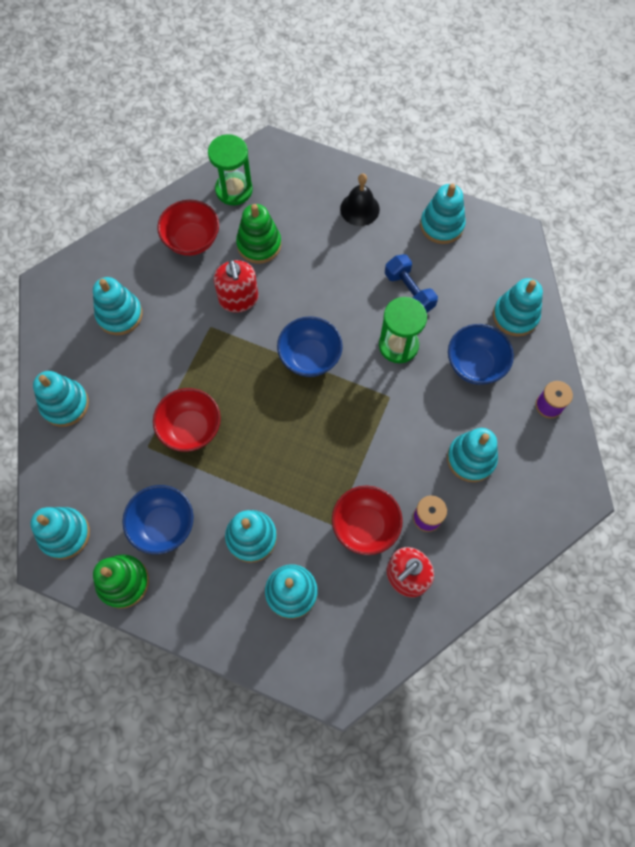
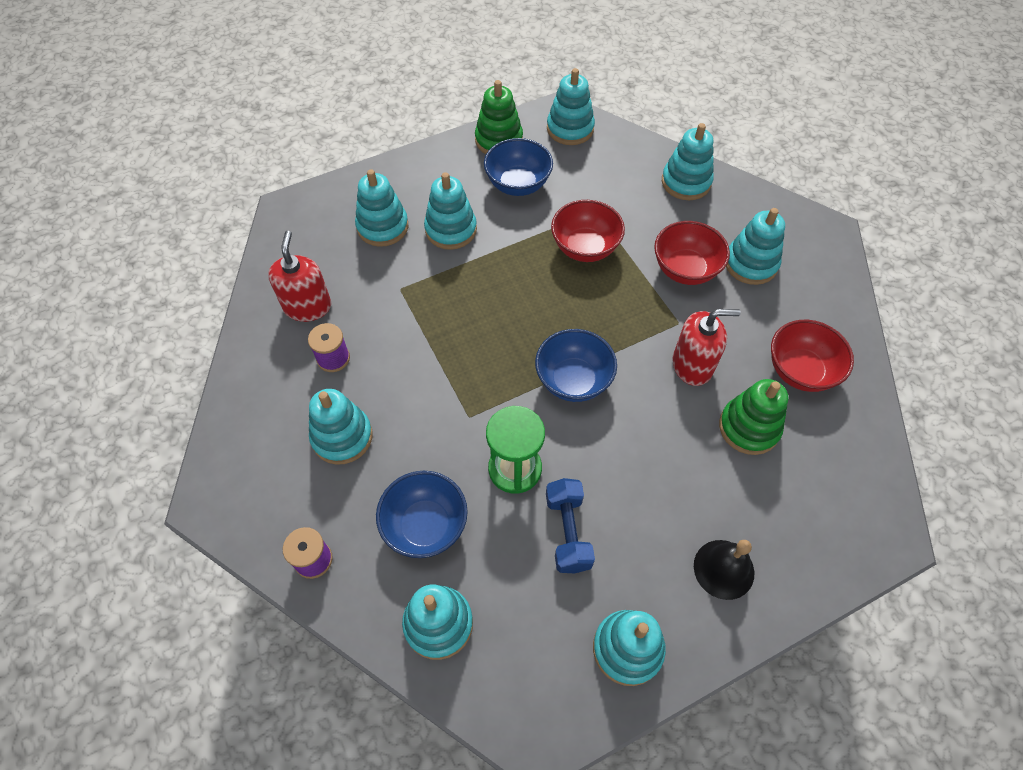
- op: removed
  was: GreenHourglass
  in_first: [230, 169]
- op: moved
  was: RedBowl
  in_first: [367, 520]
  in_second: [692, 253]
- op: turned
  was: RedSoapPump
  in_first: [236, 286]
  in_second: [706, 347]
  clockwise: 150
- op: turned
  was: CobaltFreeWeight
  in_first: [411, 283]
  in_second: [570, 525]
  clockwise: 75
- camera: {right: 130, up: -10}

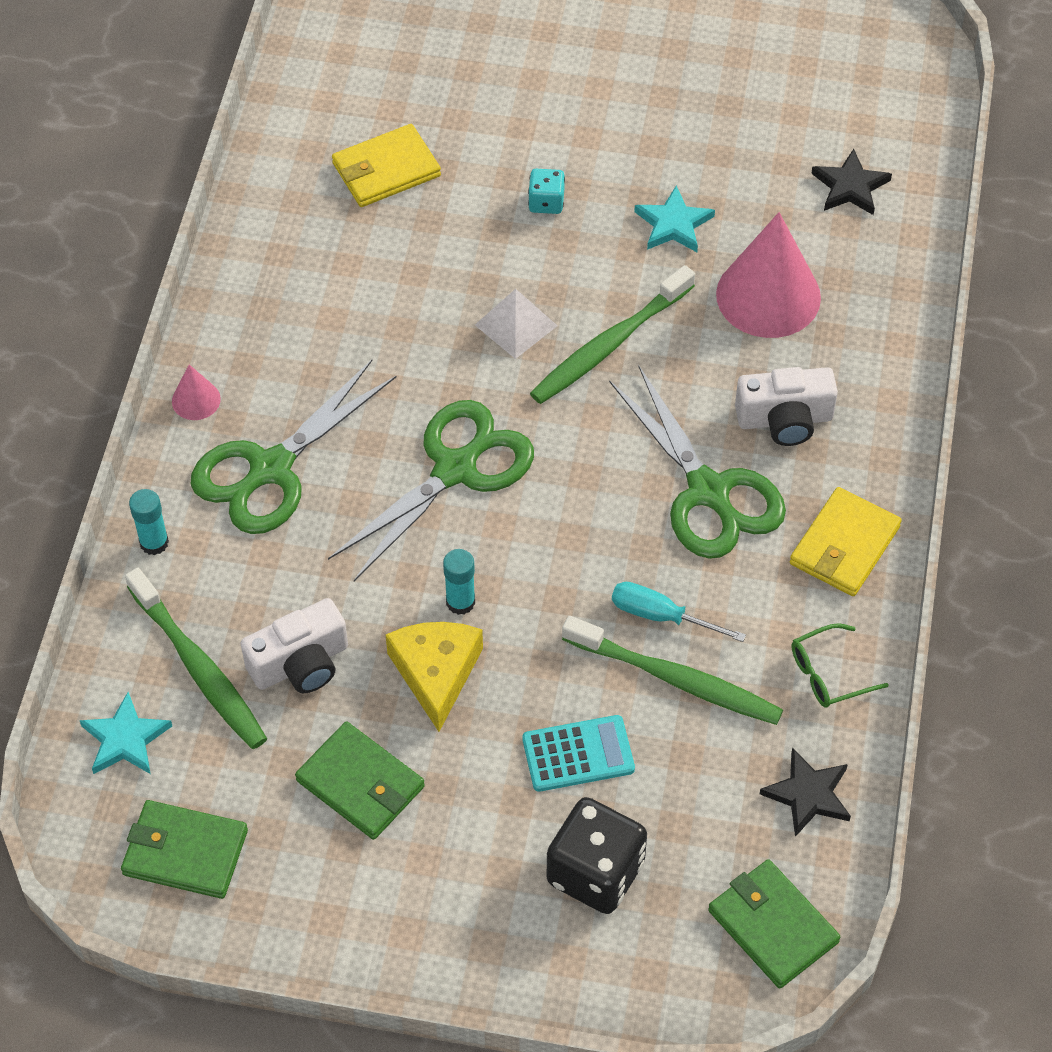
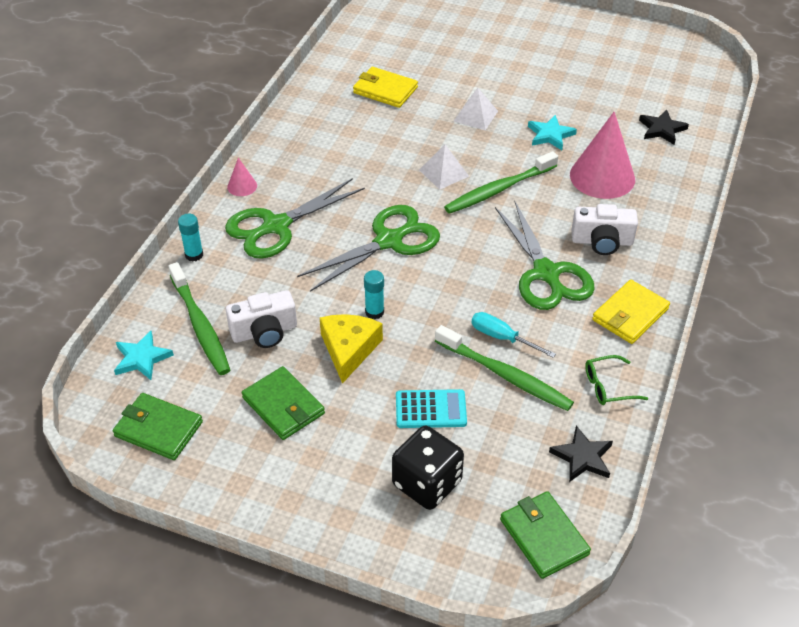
- op: replaced
  was: TealGameDie
  now: SnowWhitePyramidShape
  in_first: [546, 191]
  in_second: [476, 109]
- op: turned
  was: GoldenWallet
  in_first: [386, 165]
  in_second: [385, 87]
  clockwise: 45
- camera: {right: 10, up: -10}

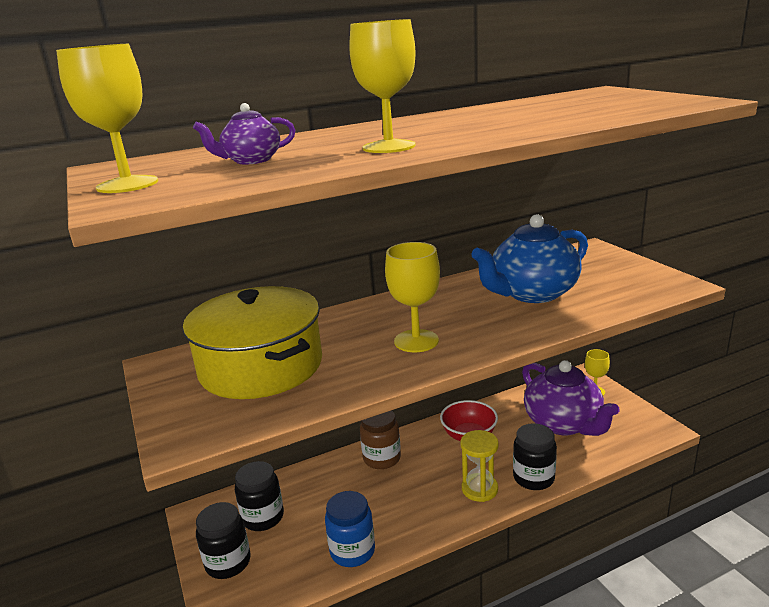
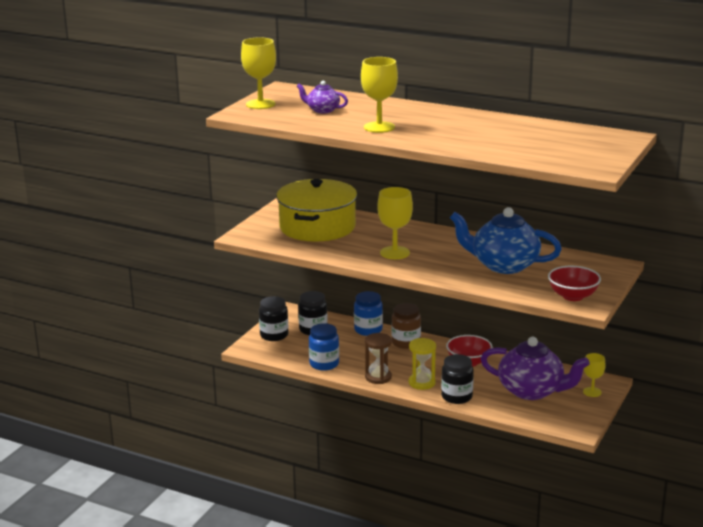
- op: added
  now: CobaltJar
  in_second: [368, 313]
- op: added
  now: DarkBrownHourglass
  in_second: [378, 358]
- op: added
  now: RedBowl
  in_second: [574, 283]
- op: turned
  was: VioletTeaPot
  in_first: [571, 398]
  in_second: [535, 368]
  clockwise: -90
- camera: {right: 50, up: 0}

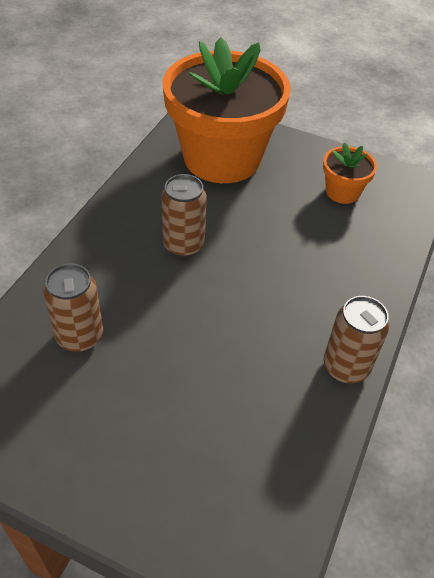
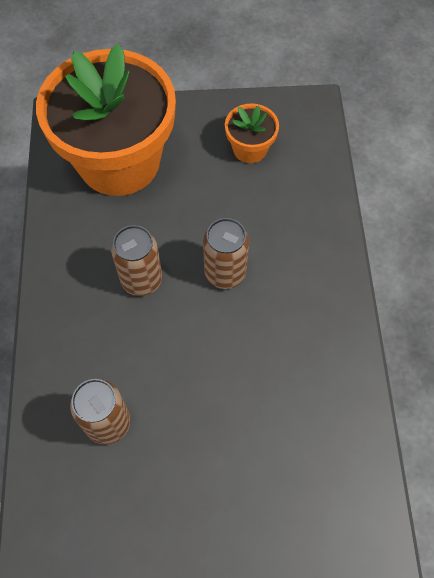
- op: moved
  was: DarkBrownSodaCan
  in_first: [356, 340]
  in_second: [226, 253]
- camera: {right: -25, up: 15}

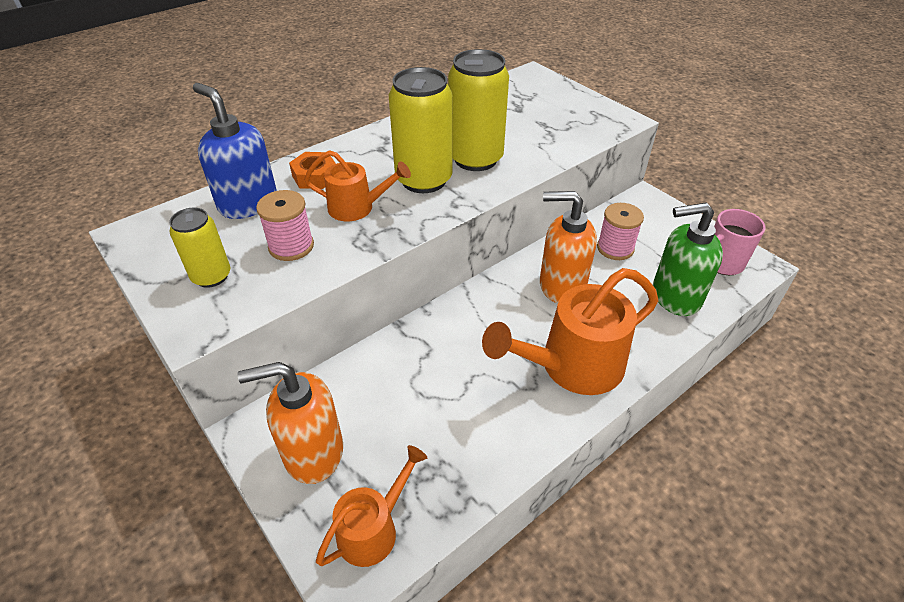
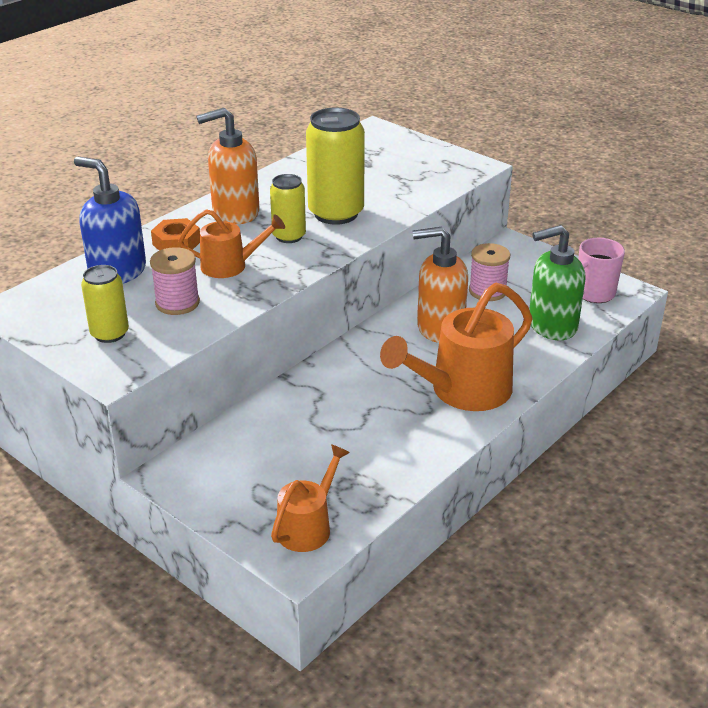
- op: moved
  was: OrangeColouredSoapPump
  in_first: [290, 423]
  in_second: [227, 166]
- op: resized
  was: GoldenSodaCan
  in_first: [421, 130]
  in_second: [288, 208]
  ratio: 0.58
- camera: {right: -10, up: -10}

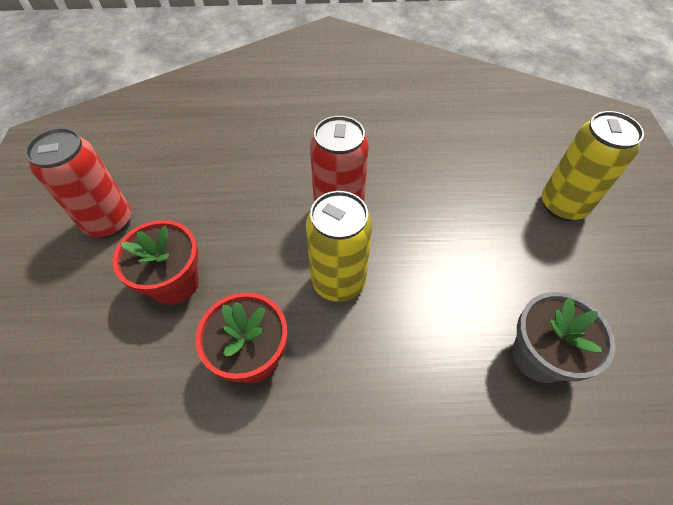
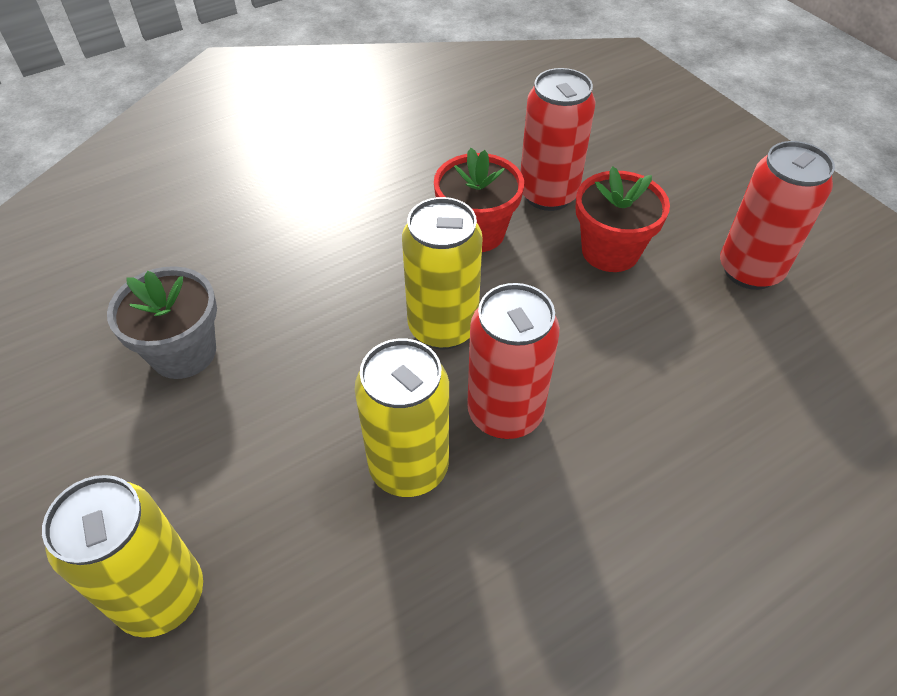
- op: added
  now: GoldenSodaCan
  in_second: [401, 418]
- op: added
  now: RedSodaCan
  in_second: [557, 139]
- camera: {right: 150, up: -5}

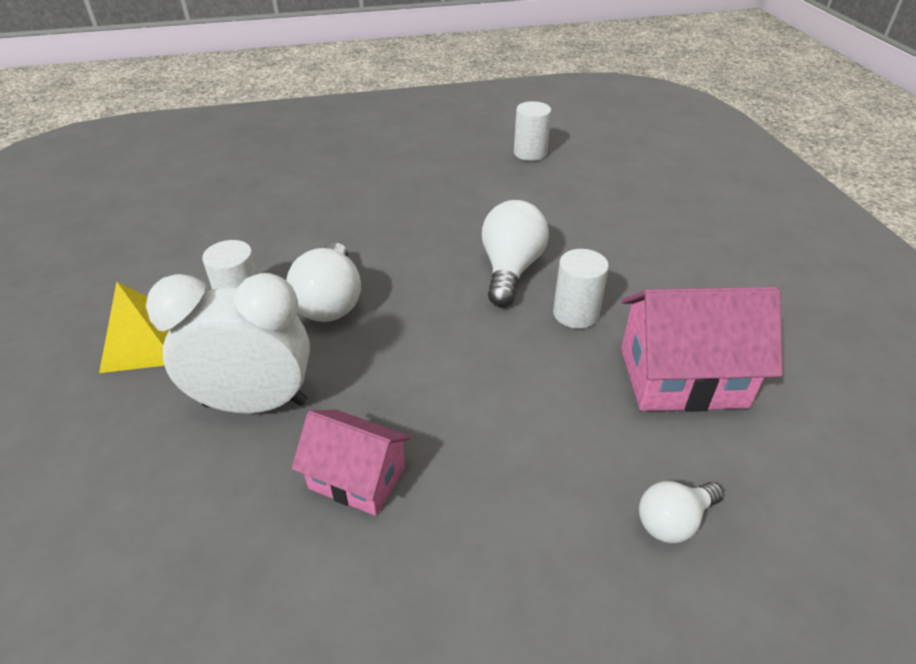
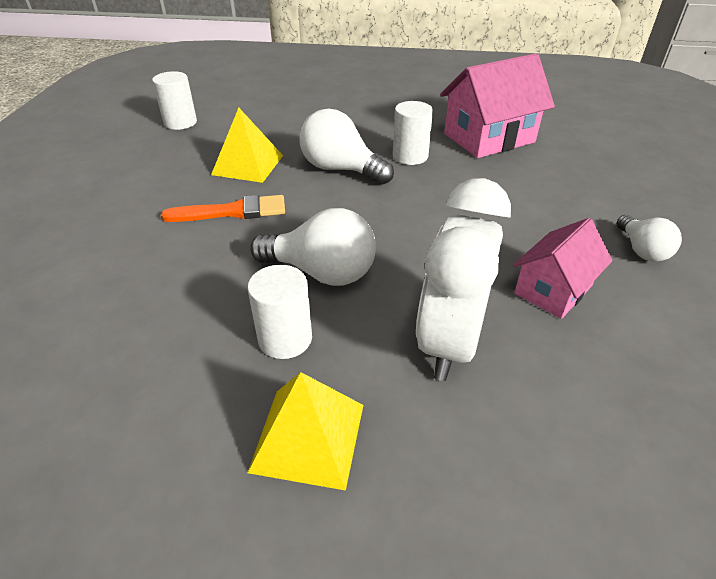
- op: added
  now: OrangeColouredPaintBrush
  in_second: [223, 208]
- op: added
  now: GoldenPyramidShape
  in_second: [247, 145]
- op: moved
  was: SnowWhiteLightBulb
  in_first: [681, 512]
  in_second: [649, 238]
- op: turned
  was: RosyHouse
  in_first: [702, 349]
  in_second: [497, 105]
  clockwise: 45
- camera: {right: -70, up: 0}

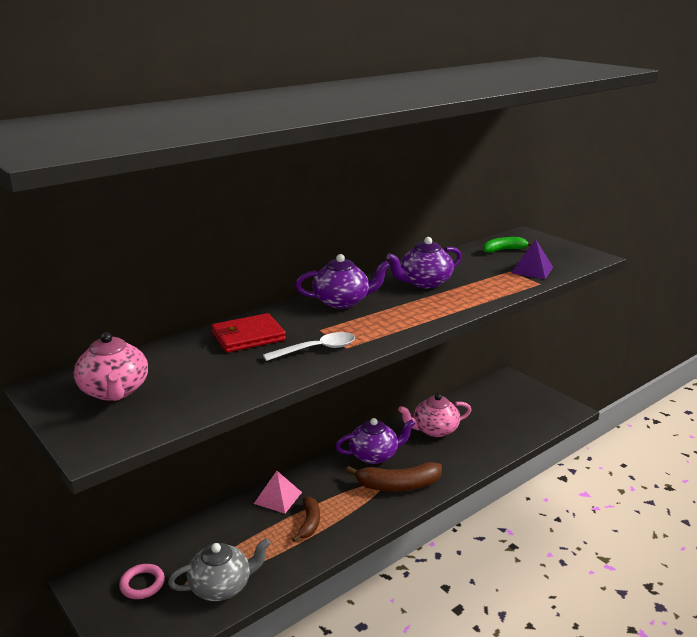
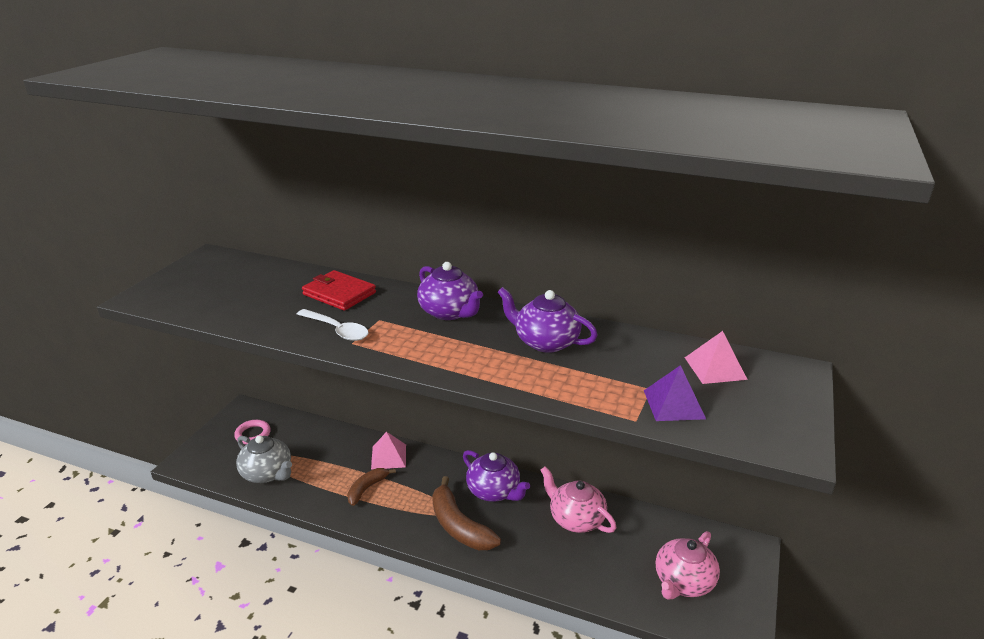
- op: moved
  was: RosyTeaPot
  in_first: [111, 366]
  in_second: [688, 565]
- op: replaced
  was: GreenToyBanana
  now: RosyPyramidShape
  in_first: [508, 245]
  in_second: [716, 357]
- op: turned
  was: DarkBrownToyBanana
  in_first: [306, 519]
  in_second: [371, 487]
  clockwise: 150
- camera: {right: 60, up: 5}

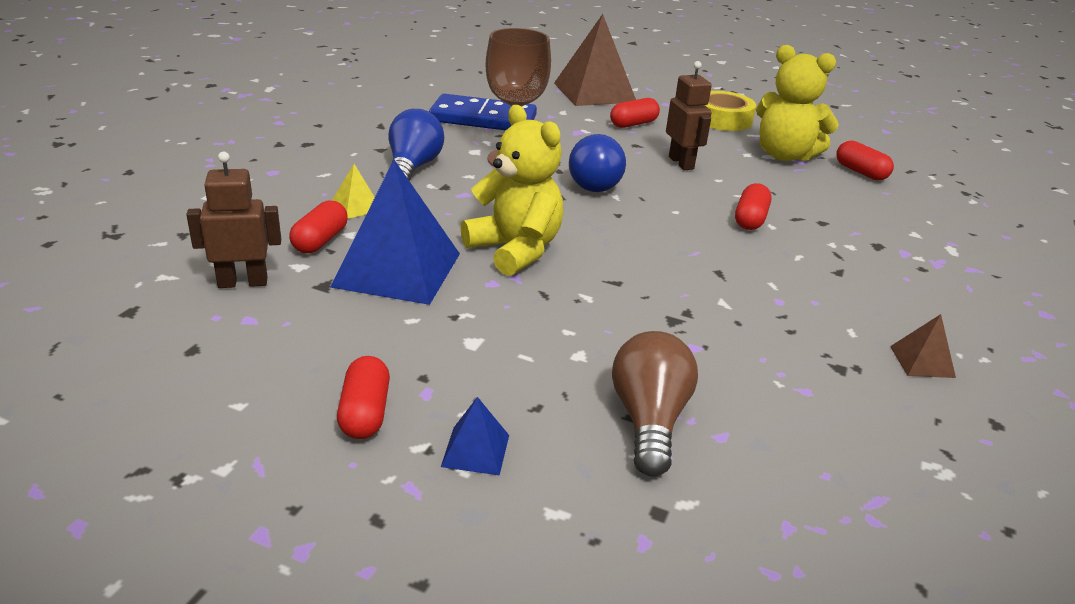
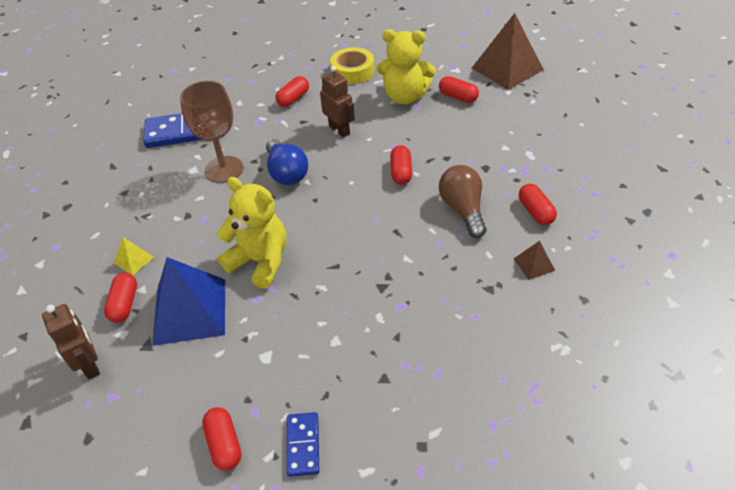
- op: removed
  was: CobaltLightBulb
  in_first: [415, 145]
- op: added
  now: RedPillShape
  in_second: [538, 204]
- op: moved
  was: DarkBrownPyramidShape
  in_first: [595, 60]
  in_second: [508, 51]
- op: moved
  was: DarkBrownLightBulb
  in_first: [655, 404]
  in_second: [462, 201]
- op: replaced
  was: CobaltPyramidShape
  now: CobaltDomino
  in_first: [475, 436]
  in_second: [302, 444]
- op: turned
  was: DarkBrownRobotFigure
  in_first: [233, 220]
  in_second: [71, 342]
  clockwise: 90
- camera: {right: -15, up: 15}

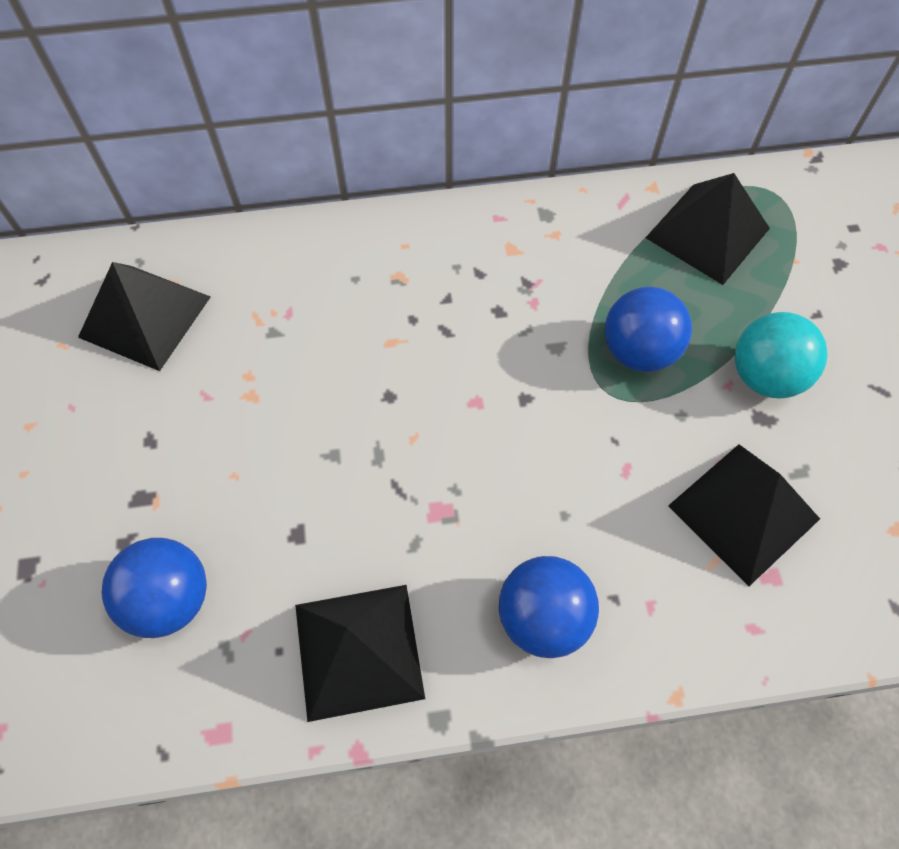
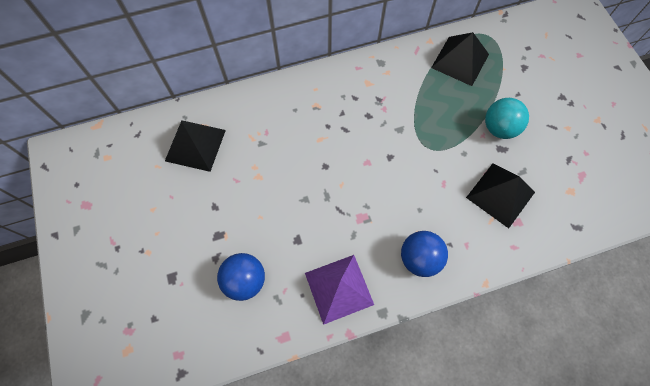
- op: removed
  was: CobaltPlayBall
  in_first: [648, 329]
- op: recoloured
  was: EbonyPyramidShape
  now: VioletPyramidShape
  in_first: [360, 653]
  in_second: [339, 290]
- camera: {right: -10, up: 5}

